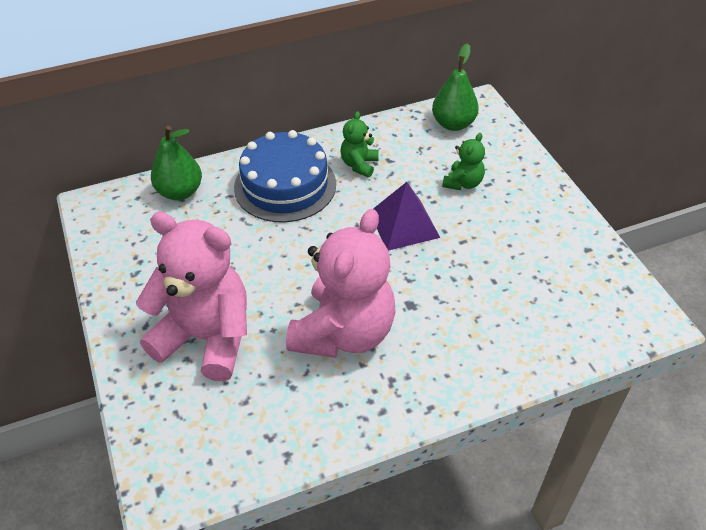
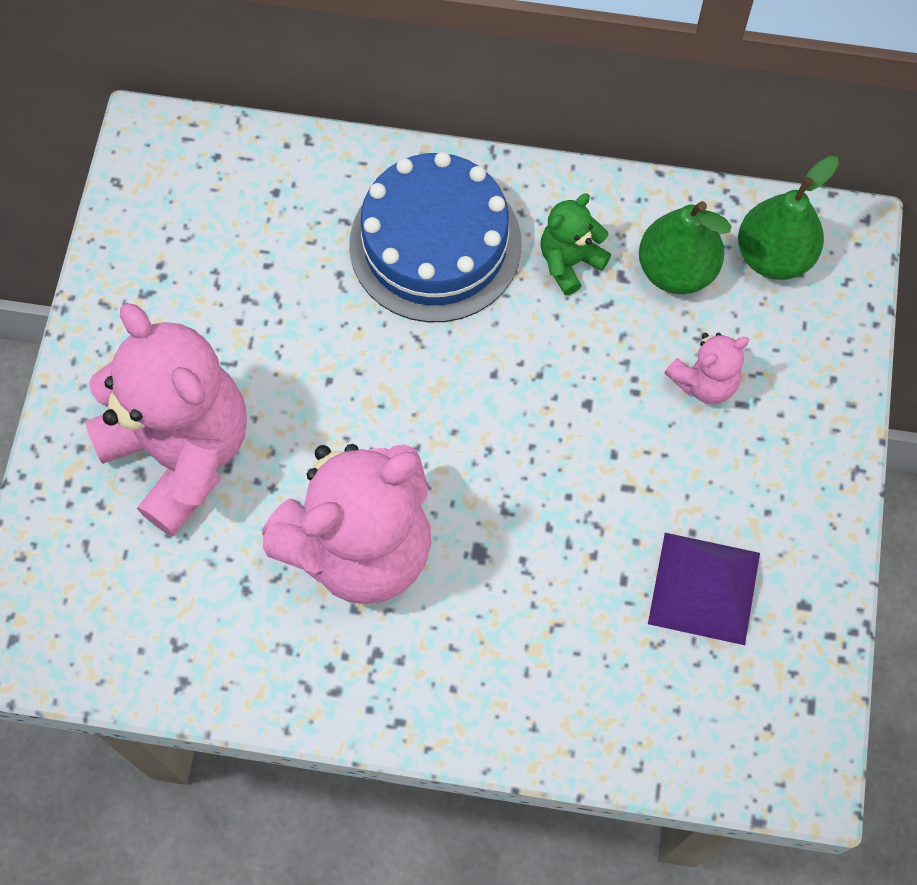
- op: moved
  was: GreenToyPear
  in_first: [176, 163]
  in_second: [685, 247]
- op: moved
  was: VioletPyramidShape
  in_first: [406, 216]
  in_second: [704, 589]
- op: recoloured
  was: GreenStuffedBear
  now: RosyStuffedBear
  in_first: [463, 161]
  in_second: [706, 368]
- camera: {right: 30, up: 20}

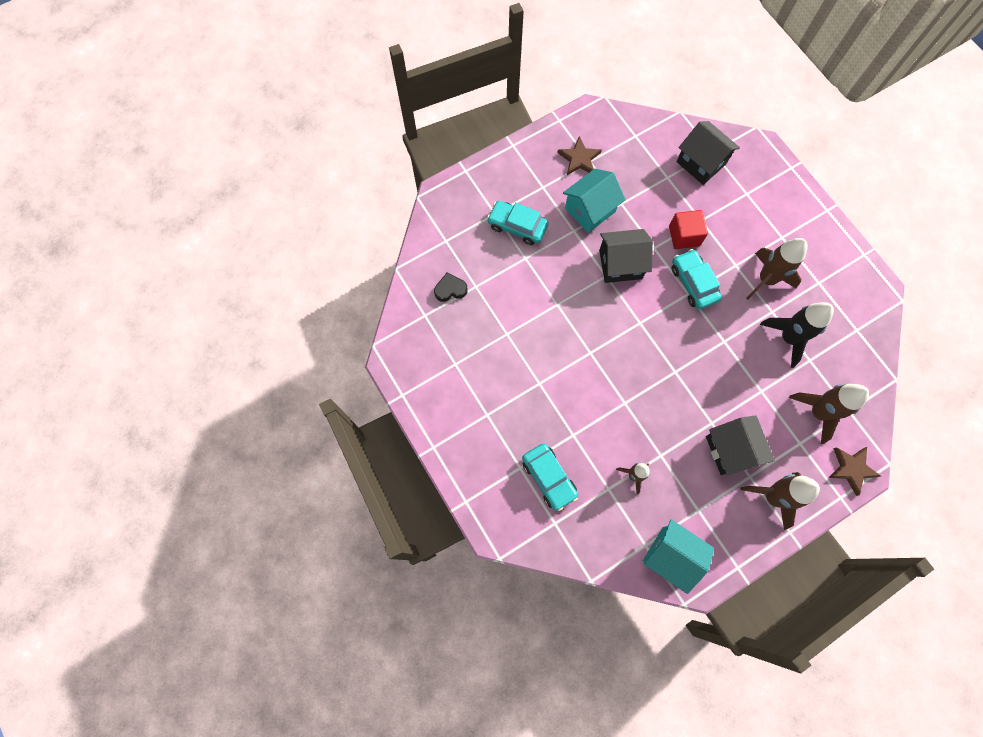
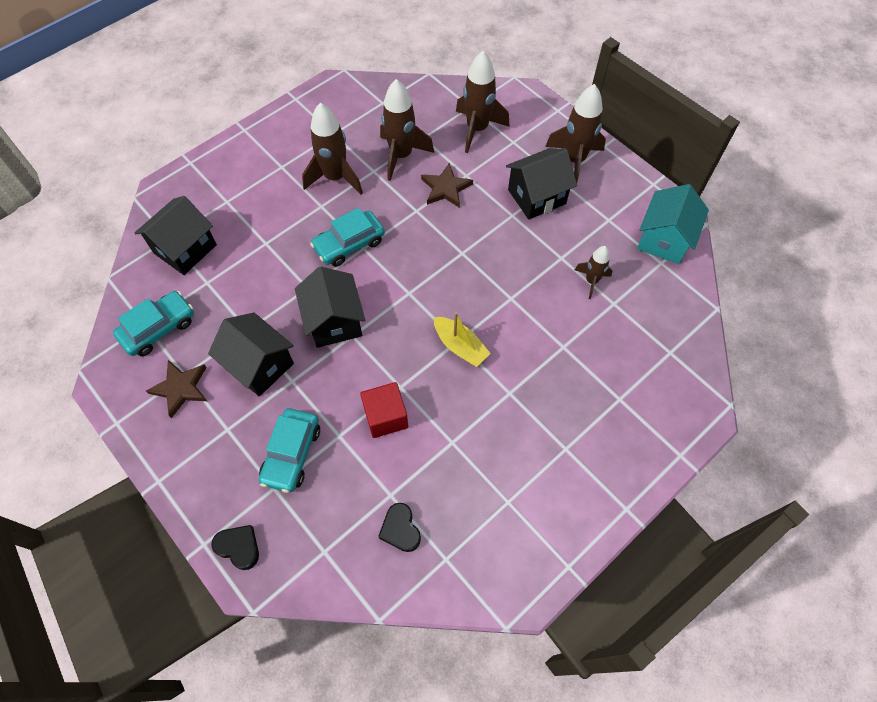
- op: added
  now: EbonyHeart
  in_second: [235, 547]
- op: added
  now: GoldenSailboat
  in_second: [462, 339]
- op: moved
  was: TealAutomobile
  in_first: [550, 477]
  in_second: [153, 323]
- op: moved
  was: RedBlock
  in_first: [688, 229]
  in_second: [384, 410]
- op: moved
  was: DarkBrownFivePointedStar
  in_first: [855, 471]
  in_second: [447, 185]
- op: recoloured
  was: TealHouse
  now: EbonyHouse
  in_first: [594, 201]
  in_second: [251, 354]
- op: recoloured
  was: EbonyRocket
  now: DarkBrownRocket
  in_first: [797, 335]
  in_second: [407, 130]
- camera: {right: -100, up: -10}

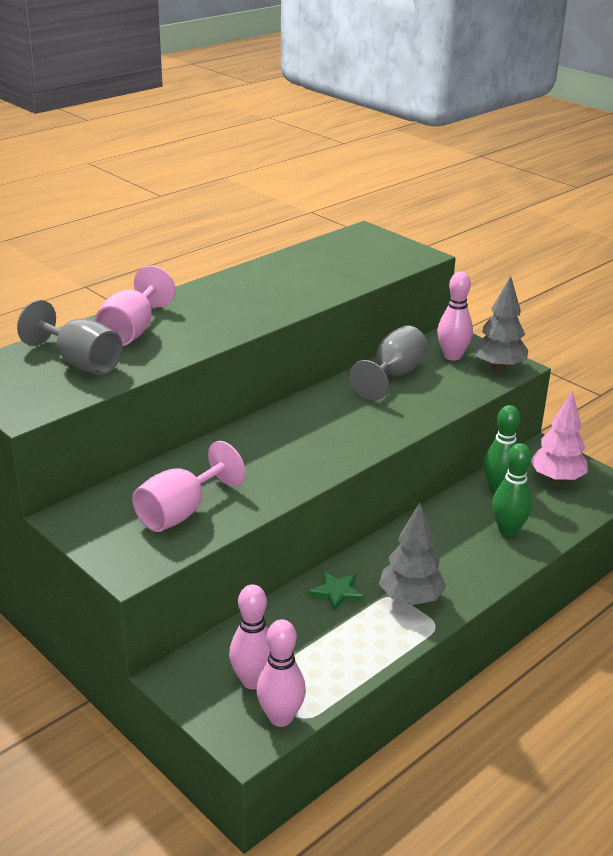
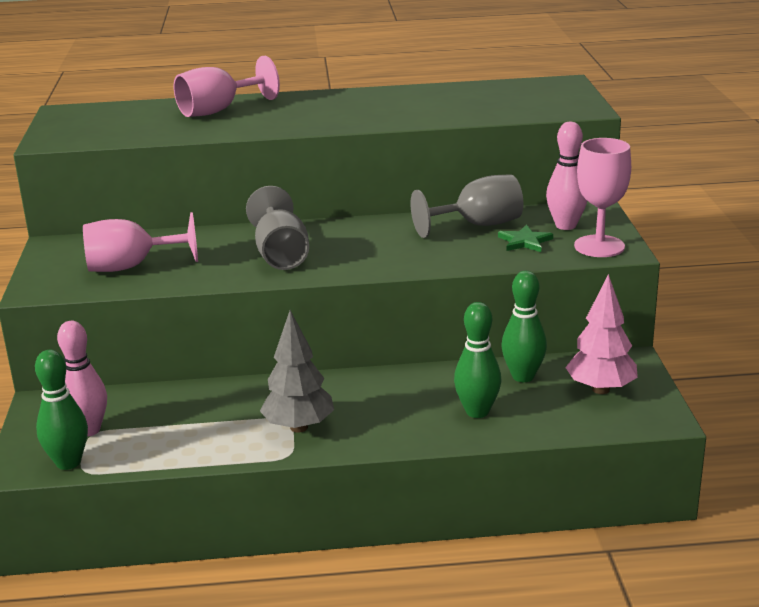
- op: moved
  was: GrayWineGlass
  in_first: [70, 337]
  in_second: [277, 228]
- op: moved
  was: GreenFivePointedStar
  in_first: [336, 591]
  in_second: [525, 238]
- op: replaced
  was: GrayToyTree
  now: RosyWineGlass
  in_first: [500, 323]
  in_second: [602, 197]
- op: recoloured
  was: RosyTenpin
  now: GreenTenpin
  in_first: [281, 673]
  in_second: [61, 410]
- camera: {right: 40, up: -5}

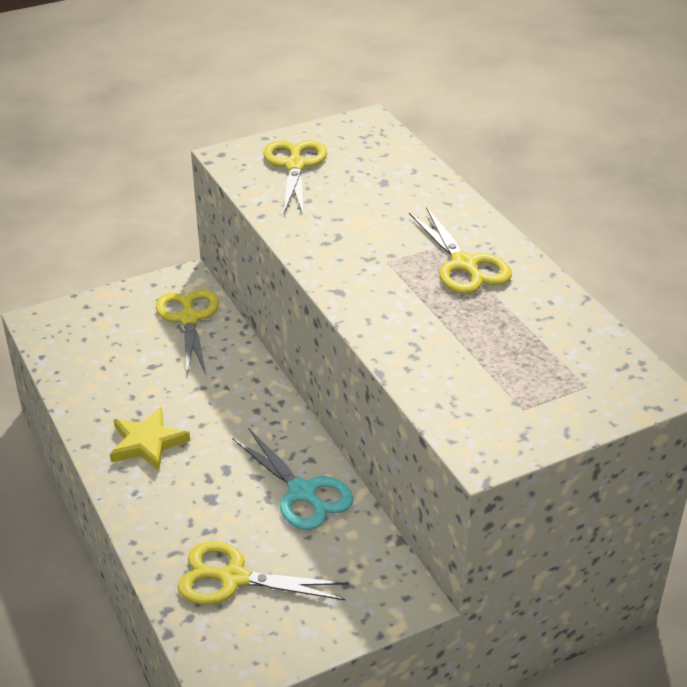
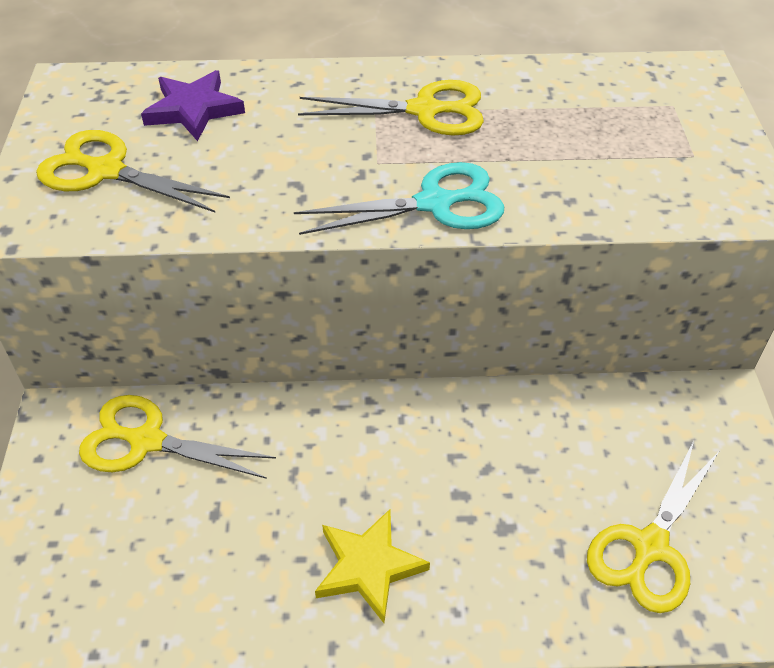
- op: added
  now: VioletFivePointedStar
  in_second: [193, 105]
- op: moved
  was: TealScissors
  in_first: [292, 479]
  in_second: [399, 198]
- camera: {right: -65, up: 10}

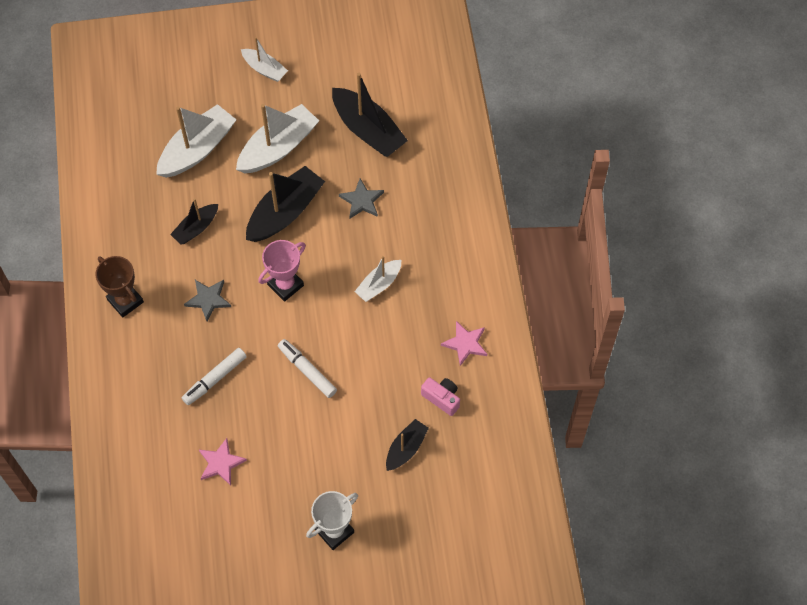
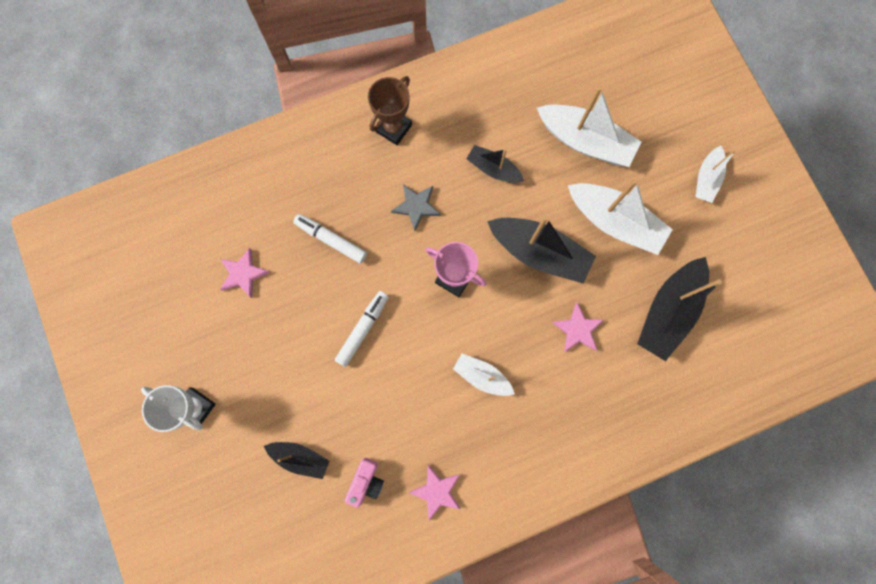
- op: recoloured
  was: GrayFivePointedStar
  now: RosyFivePointedStar
  in_first: [361, 199]
  in_second: [578, 327]
- camera: {right: 75, up: 15}

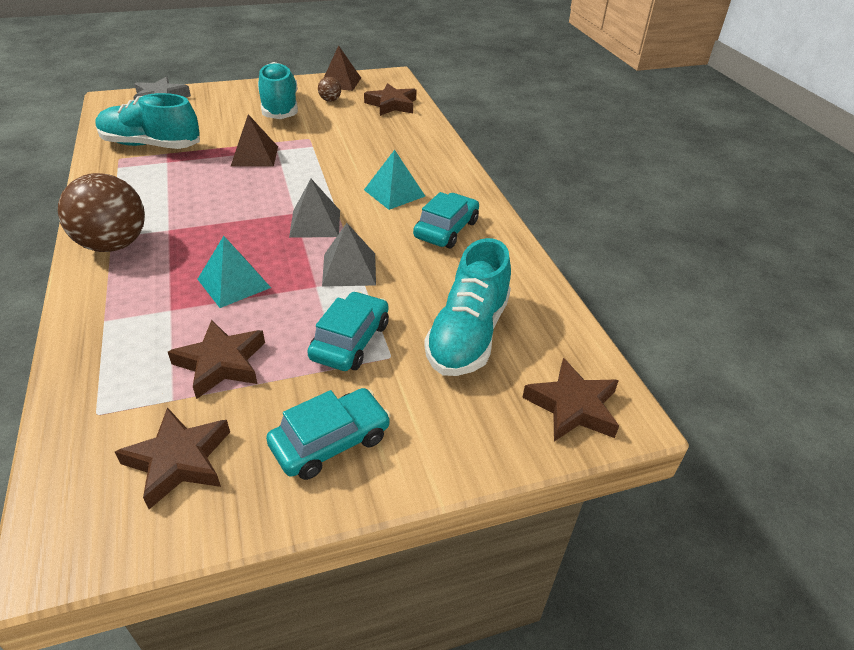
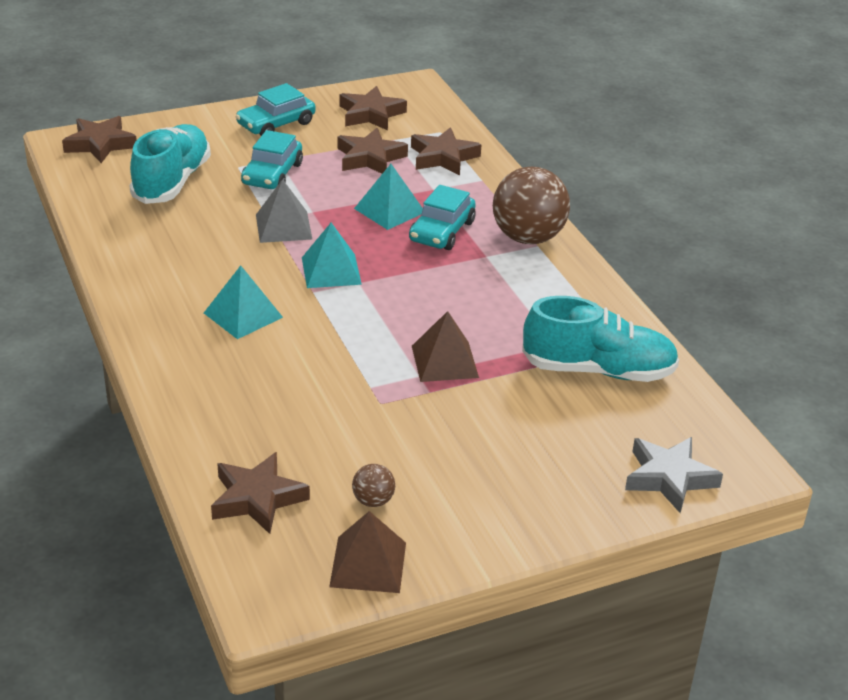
- op: removed
  was: TealSneaker
  in_first: [278, 90]
- op: added
  now: DarkBrownFivePointedStar
  in_second: [446, 151]
- op: moved
  was: TealAutomobile
  in_first: [446, 220]
  in_second: [442, 217]
- op: recoloured
  was: GrayPyramidShape
  now: TealPyramidShape
  in_first: [314, 208]
  in_second: [332, 255]
- camera: {right: 175, up: -5}

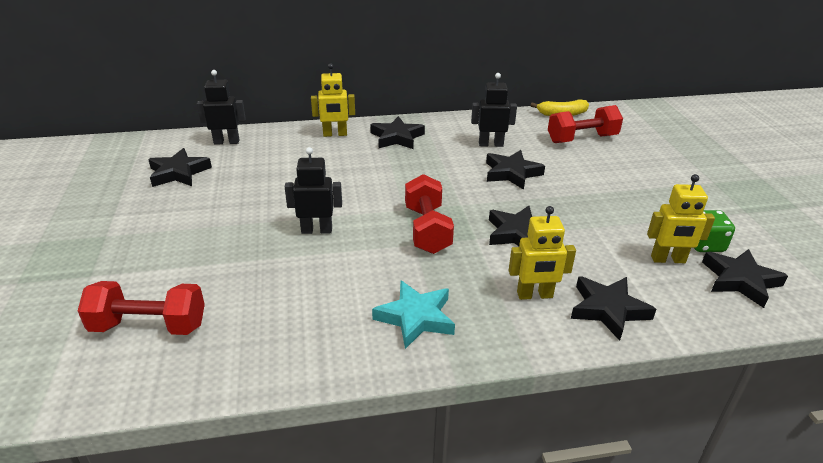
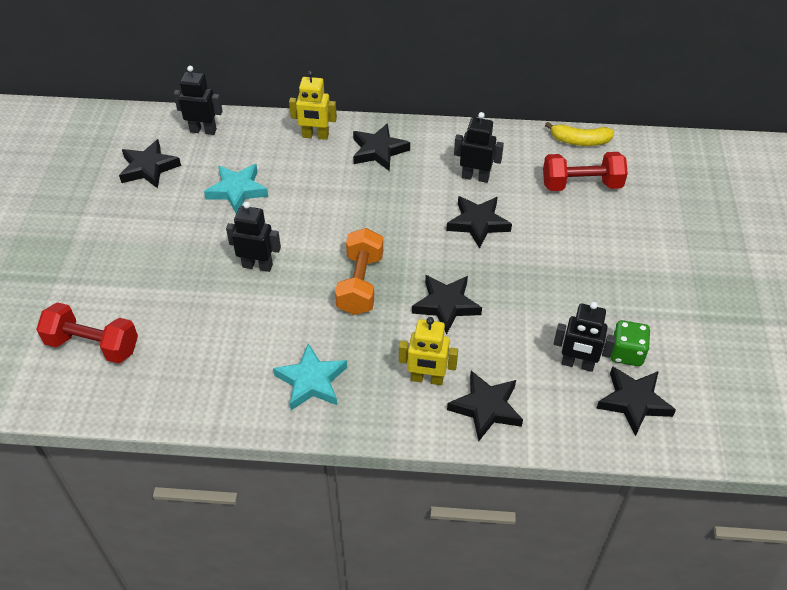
- op: added
  now: TealFivePointedStar
  in_second: [236, 189]
- op: recoloured
  was: RedFreeWeight
  now: OrangeColouredFreeWeight
  in_first: [429, 214]
  in_second: [359, 271]
- op: recoloured
  was: GoldenRobotFigure
  now: EbonyRobotFigure
  in_first: [681, 218]
  in_second: [584, 337]
- camera: {right: 15, up: 15}

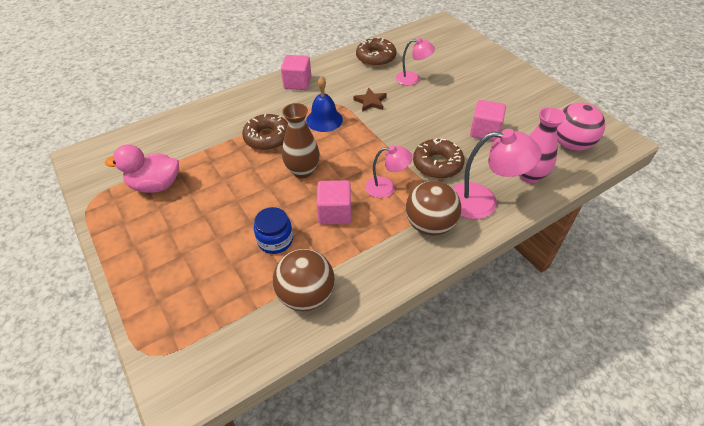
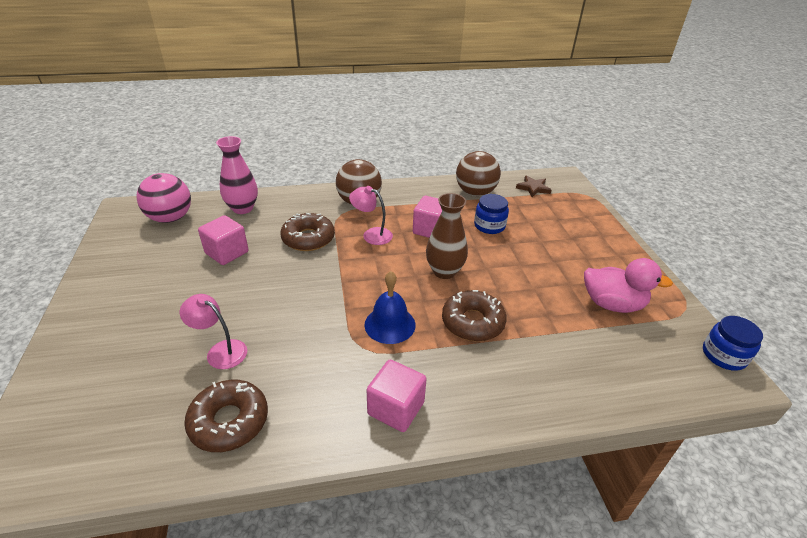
- op: removed
  was: RosyLamp
  in_first: [497, 174]
- op: added
  now: CobaltJar
  in_second: [733, 343]
- op: moved
  was: DarkBrownFivePointedStar
  in_first: [370, 100]
  in_second: [533, 186]
- camera: {right: -160, up: -10}

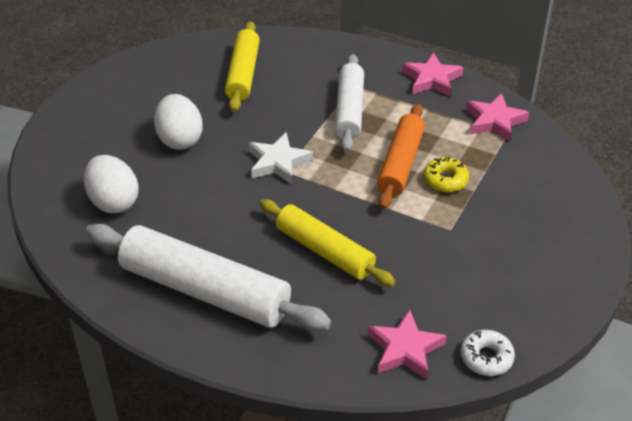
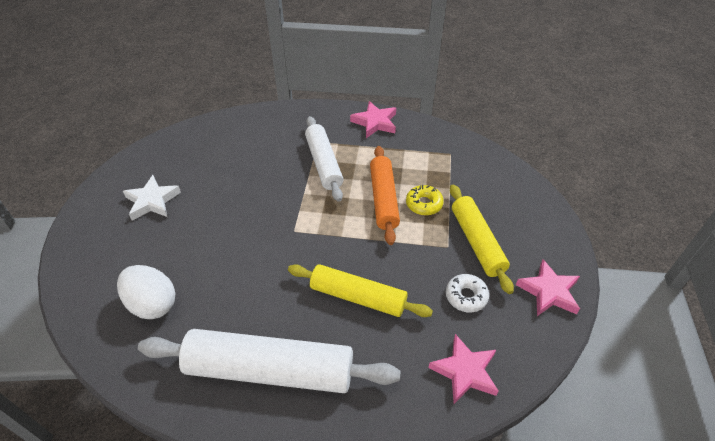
- op: removed
  was: SnowWhiteEggShape
  in_first: [178, 122]
- op: moved
  was: GoldenRollingPin
  in_first: [242, 66]
  in_second: [482, 239]
- op: moved
  was: SnowWhiteFivePointedStar
  in_first: [281, 158]
  in_second: [152, 197]
- op: moved
  was: SnowWhiteDonut
  in_first: [487, 353]
  in_second: [467, 293]
- op: moved
  was: RosyFivePointedStar
  in_first: [498, 117]
  in_second: [548, 288]
- camera: {right: -20, up: 5}

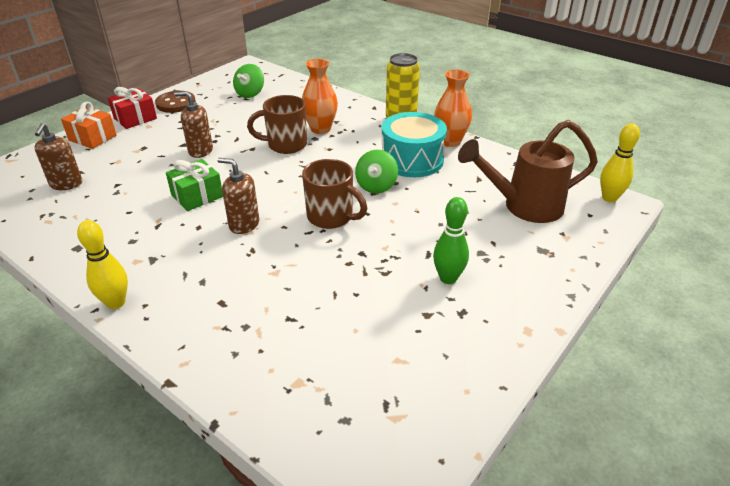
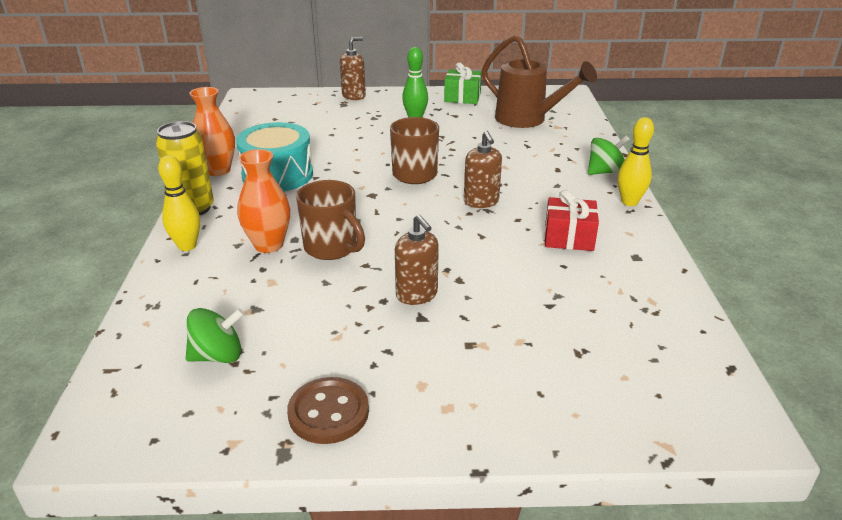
- op: removed
  was: OrangeColouredWrappedGift
  in_first: [89, 125]
- op: moved
  was: DarkBrownSoapPump
  in_first: [58, 156]
  in_second: [353, 68]
- op: moved
  was: RedWrappedGift
  in_first: [132, 108]
  in_second: [572, 220]
- op: moved
  was: GreenWrappedGift
  in_first: [194, 185]
  in_second: [463, 83]
- op: moved
  was: GreenToyTop
  in_first: [376, 171]
  in_second: [608, 155]
- op: moved
  was: DarkBrownWateringPot
  in_first: [528, 171]
  in_second: [539, 81]
- op: moved
  was: GoldenTenpin
  in_first: [620, 162]
  in_second: [179, 203]
- camera: {right: -130, up: -5}

